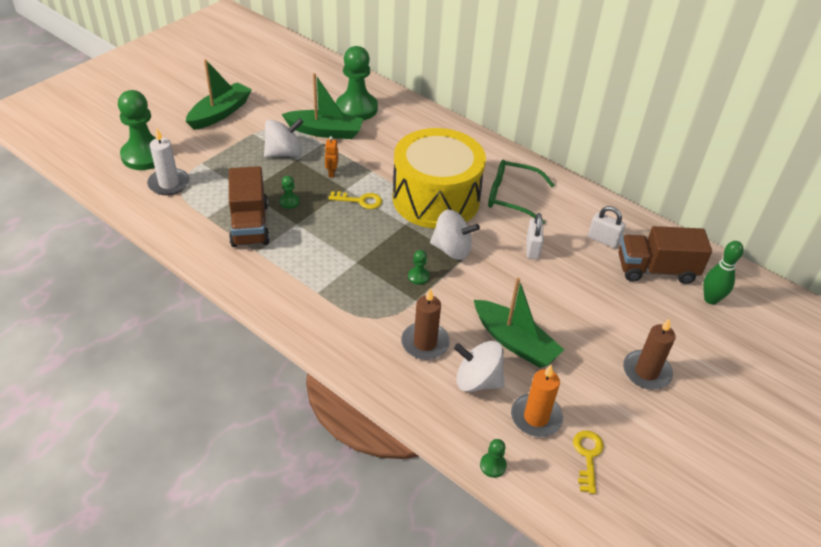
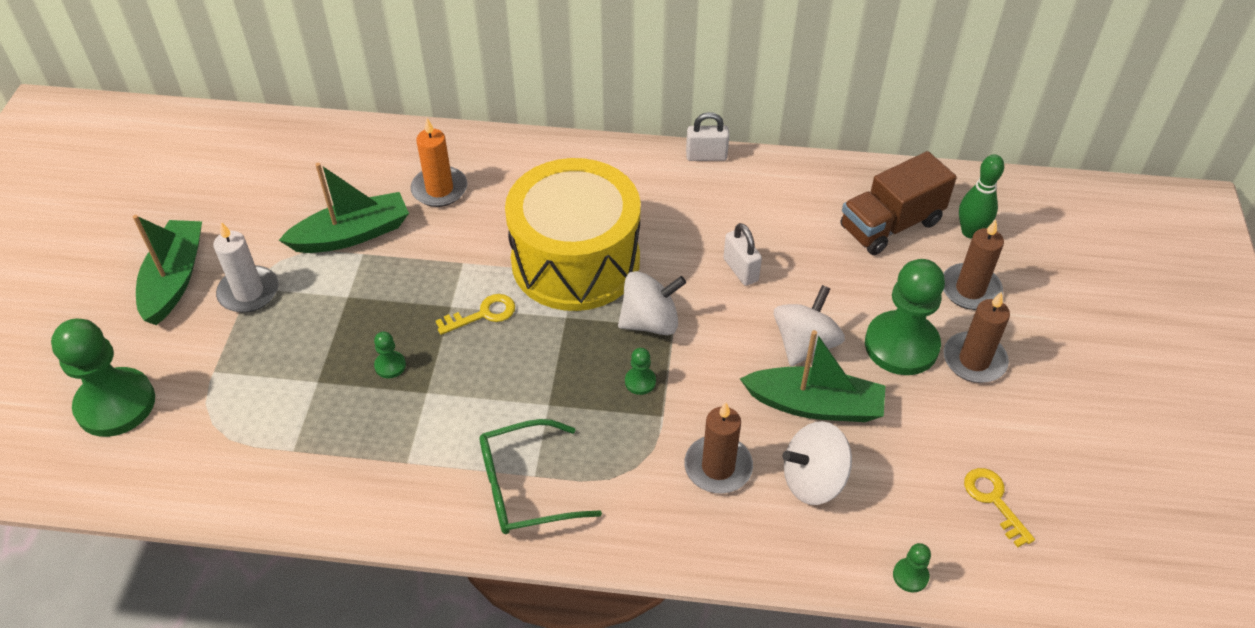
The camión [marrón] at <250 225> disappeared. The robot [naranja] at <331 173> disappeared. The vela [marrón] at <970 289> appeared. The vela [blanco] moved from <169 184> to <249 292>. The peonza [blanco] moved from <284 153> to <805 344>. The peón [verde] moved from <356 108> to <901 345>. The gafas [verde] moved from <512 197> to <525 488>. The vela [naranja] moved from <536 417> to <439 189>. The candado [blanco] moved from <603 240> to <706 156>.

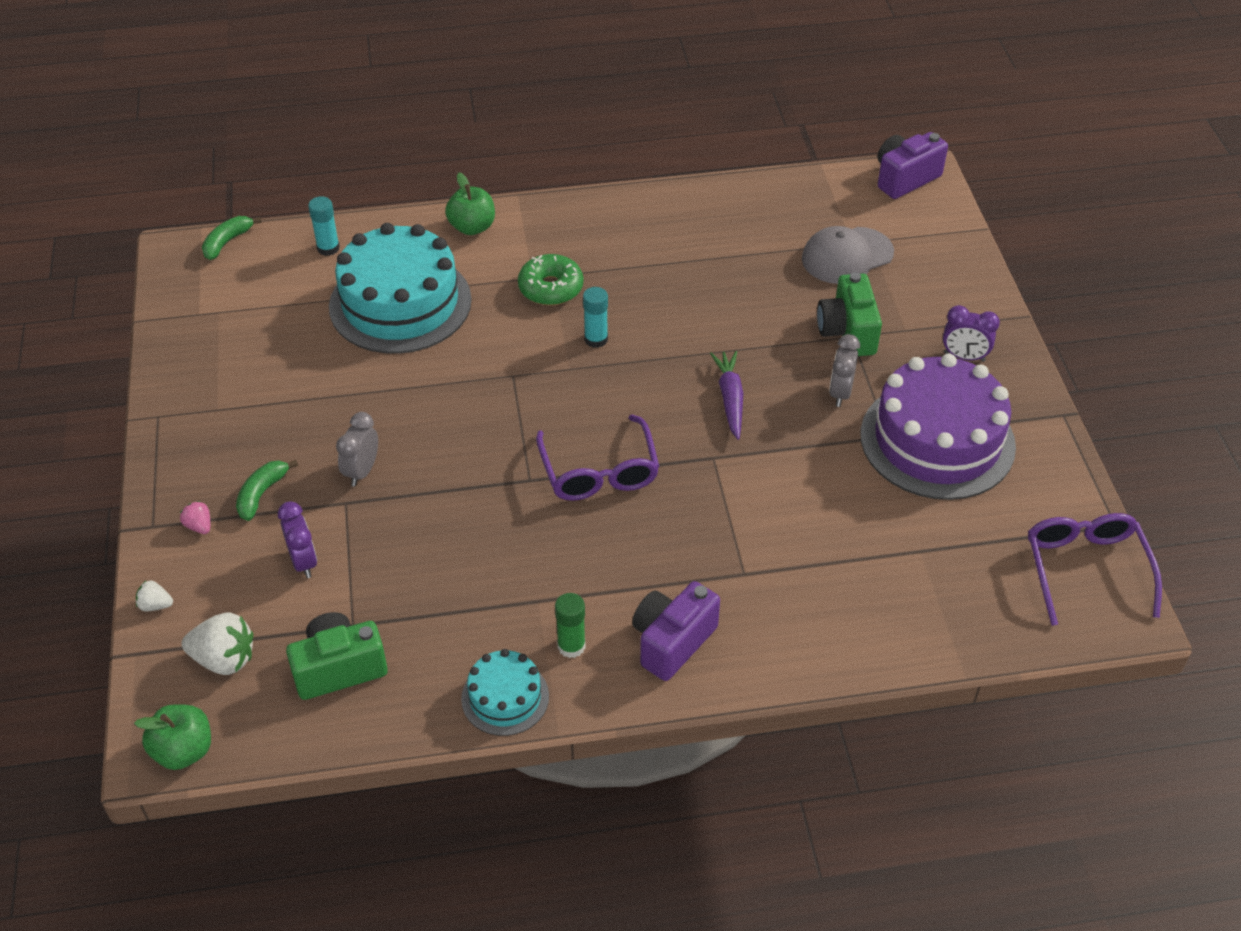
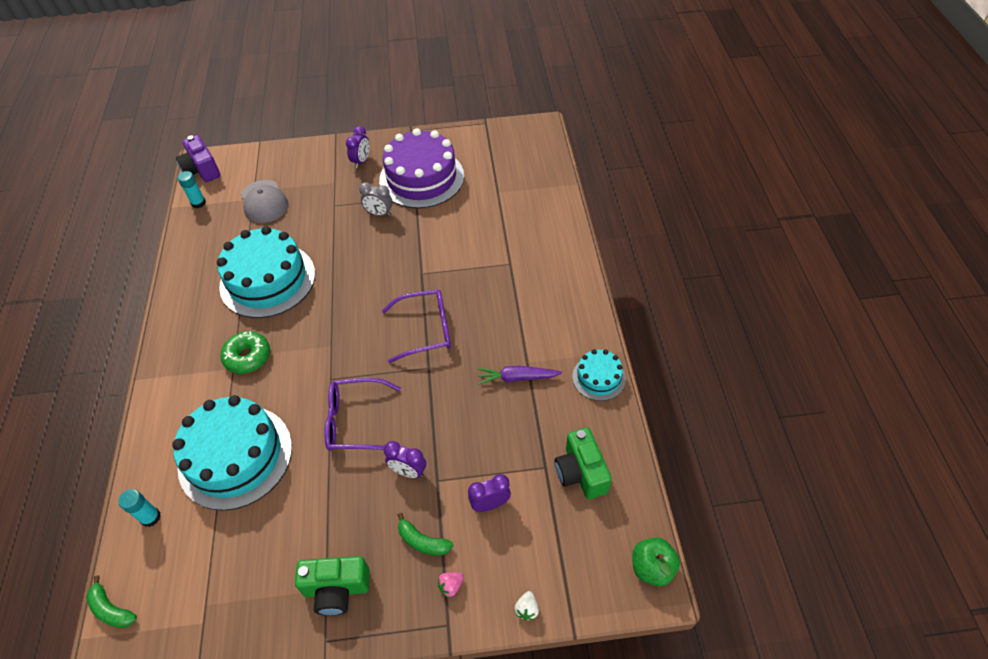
The fresa [blanco] at <224 659> disappeared. The manzana [verde] at <472 227> disappeared. The barra de pegamento [verde] at <571 646> disappeared. The cámara [morado] at <672 642> disappeared. The tarta [turquesa] at <267 280> appeared. The barra de pegamento [turquesa] moved from <596 339> to <198 203>. The zanahoria [morado] moved from <730 398> to <517 378>. The cámara [verde] moved from <847 332> to <337 589>. The gafas [morado] moved from <1085 568> to <355 421>. The despertador [gris] at <362 471> became the despertador [morado] at <408 471>.

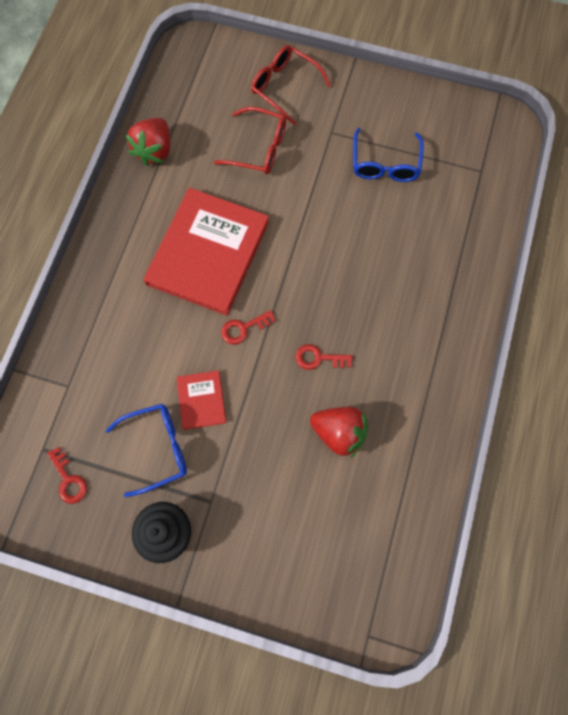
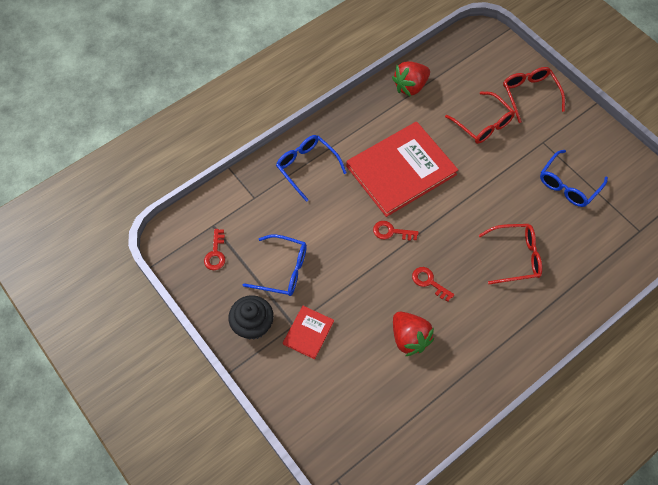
The gafas [azul] at <307 167> appeared. The gafas [rojo] at <515 257> appeared. The libro [rojo] moved from <201 400> to <308 333>.

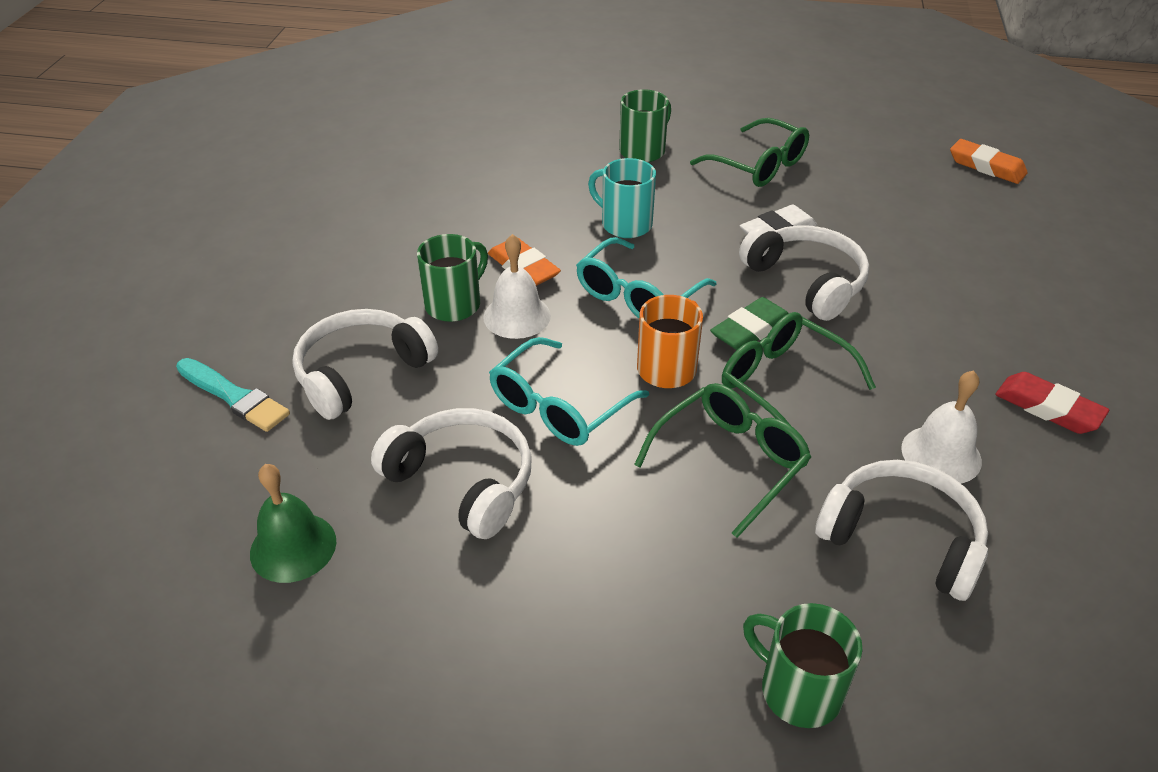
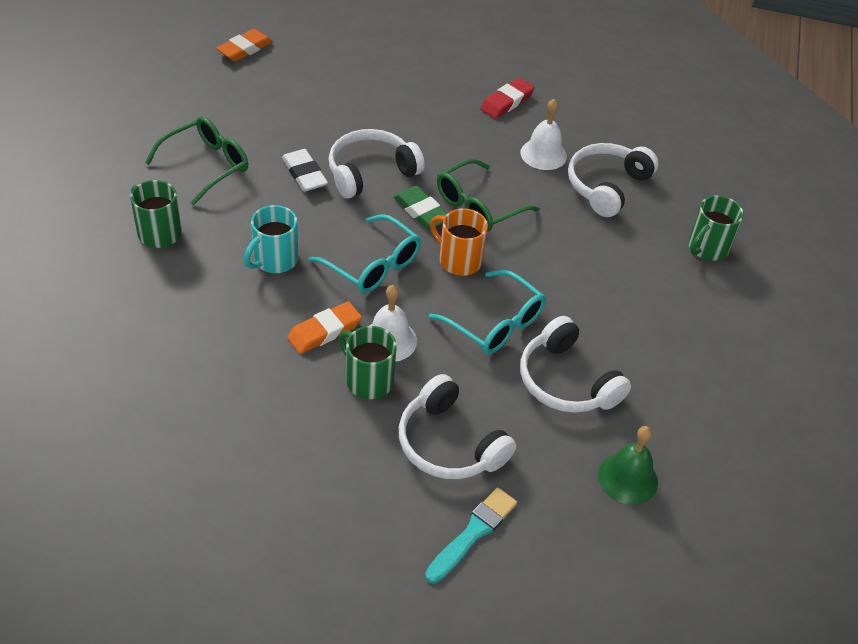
The gafas [verde] at <730 462> disappeared. The auriculares [blanco] at <463 481> turned 75 degrees counterclockwise.

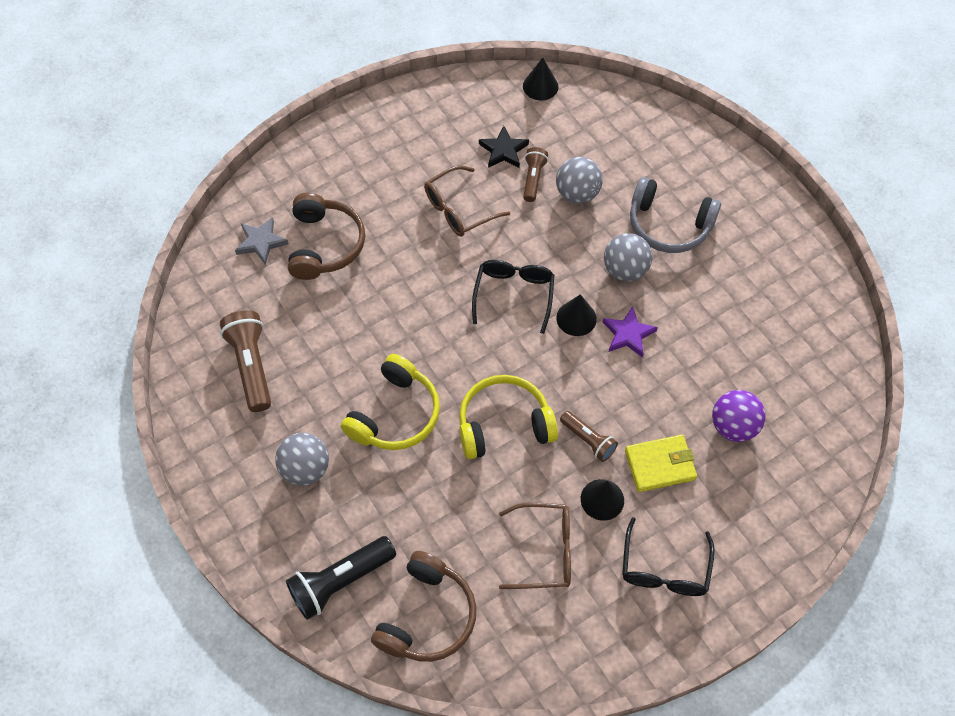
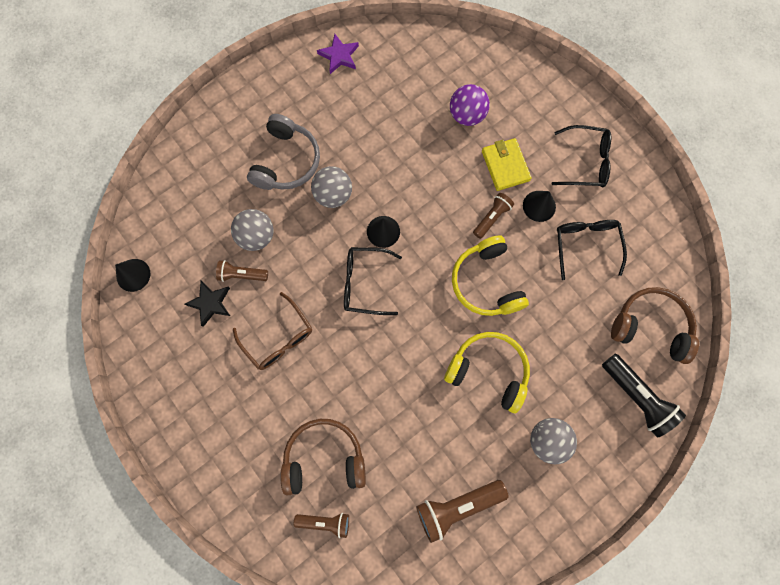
The estrella [morado] moved from <628 334> to <339 56>. The estrella [gris] at <261 242> was replaced by the lámpara de mano [marrón] at <325 521>. The gafas [marrón] at <545 551> became the gafas [negro] at <586 245>.

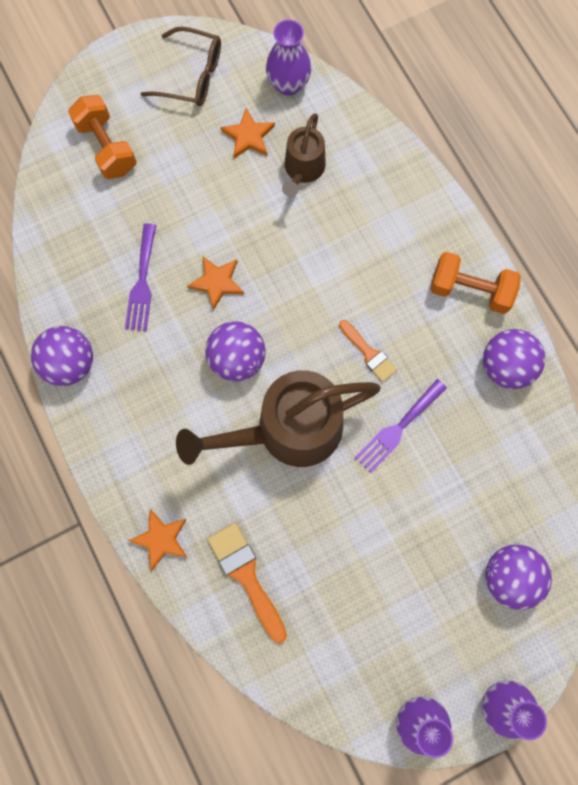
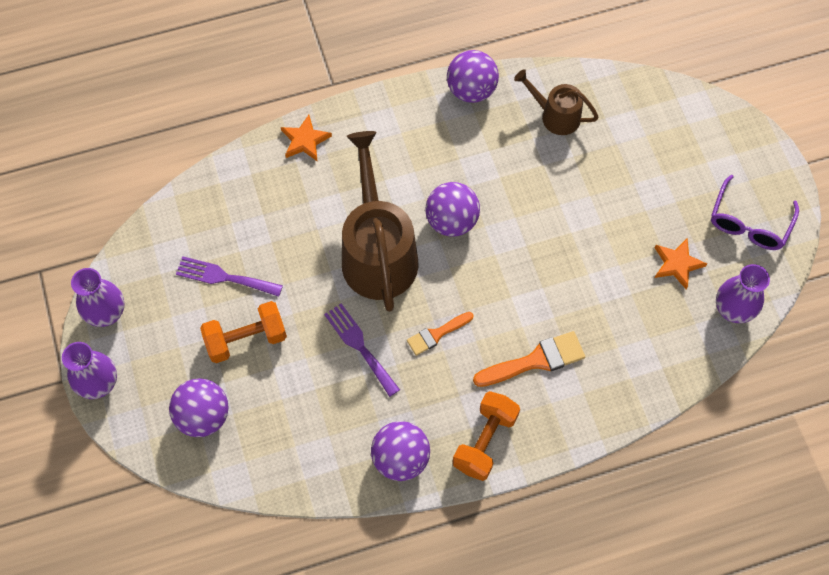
The estrella [naranja] at <217 282> disappeared. The mancuerna [naranja] moved from <107 147> to <246 339>. The tenedor [morado] moved from <142 283> to <224 277>. The pincel [naranja] moved from <246 576> to <535 360>. The regadera [marrón] moved from <303 169> to <555 116>. The gafas [marrón] at <192 76> became the gafas [morado] at <749 223>.

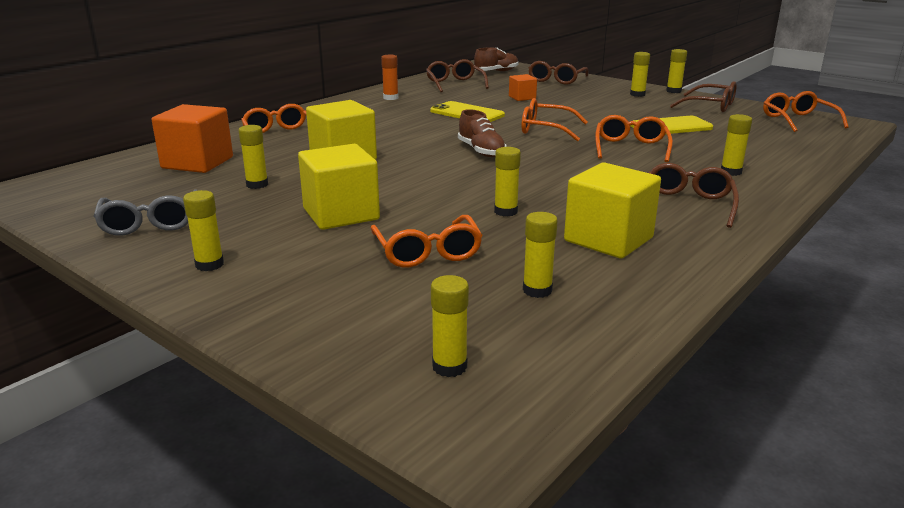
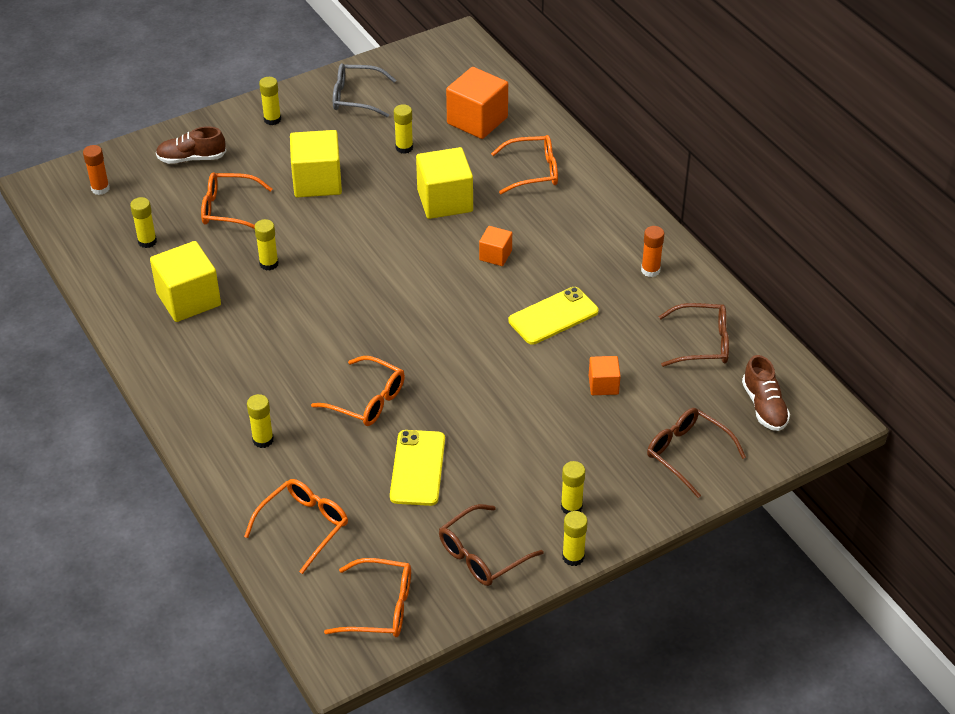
The gafas [marrón] at <687 204> disappeared. The cubo [naranja] at <495 255> appeared. The zapato [marrón] moved from <481 151> to <191 158>. The gafas [naranja] moved from <545 129> to <304 526>. The barra de pegamento [amarillo] at <449 367> became the barra de pegamento [naranja] at <100 189>.

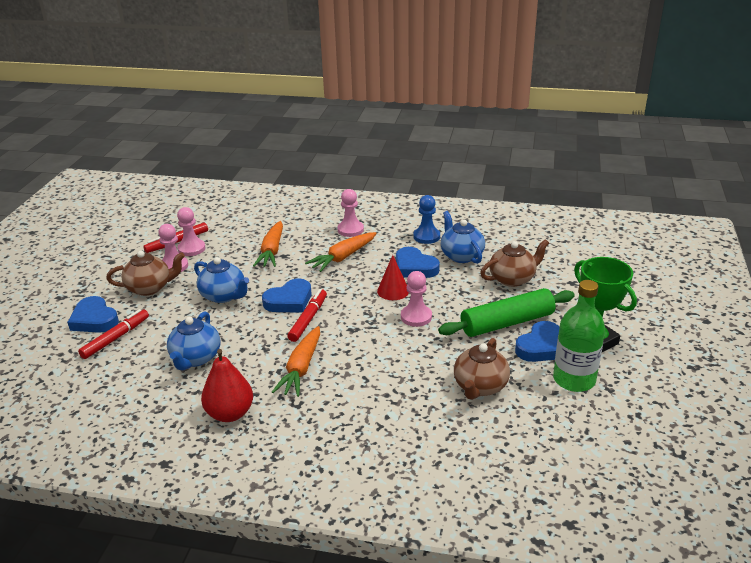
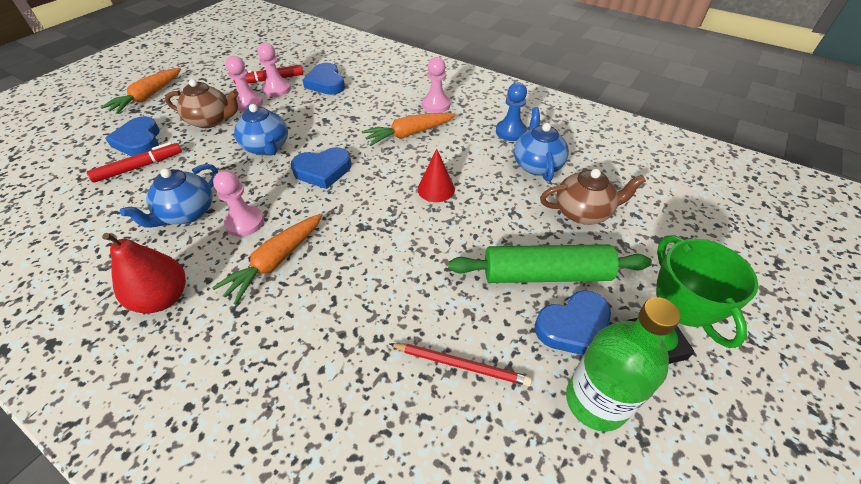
The rotulador [rojo] at <308 319> disappeared. The zanahoria [naranja] moved from <272 251> to <148 97>. The corazón [azul] moved from <414 267> to <326 83>. The peón [rosa] moved from <416 317> to <245 222>. The tetera [marrón] at <480 386> was replaced by the lápiz [rojo] at <461 365>.

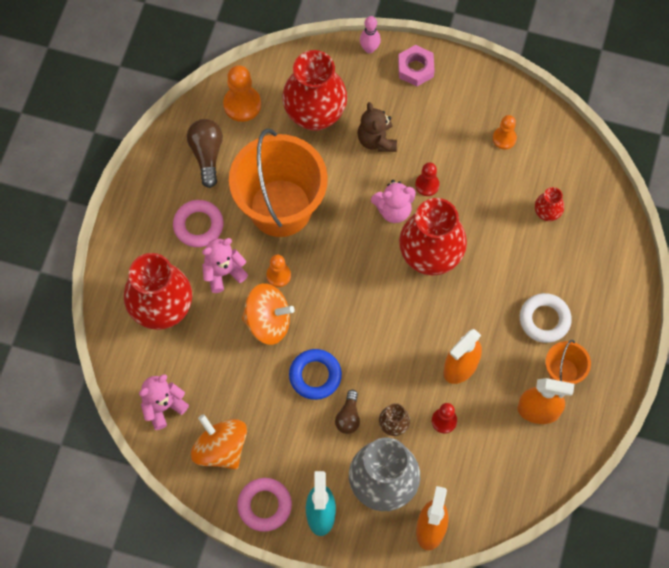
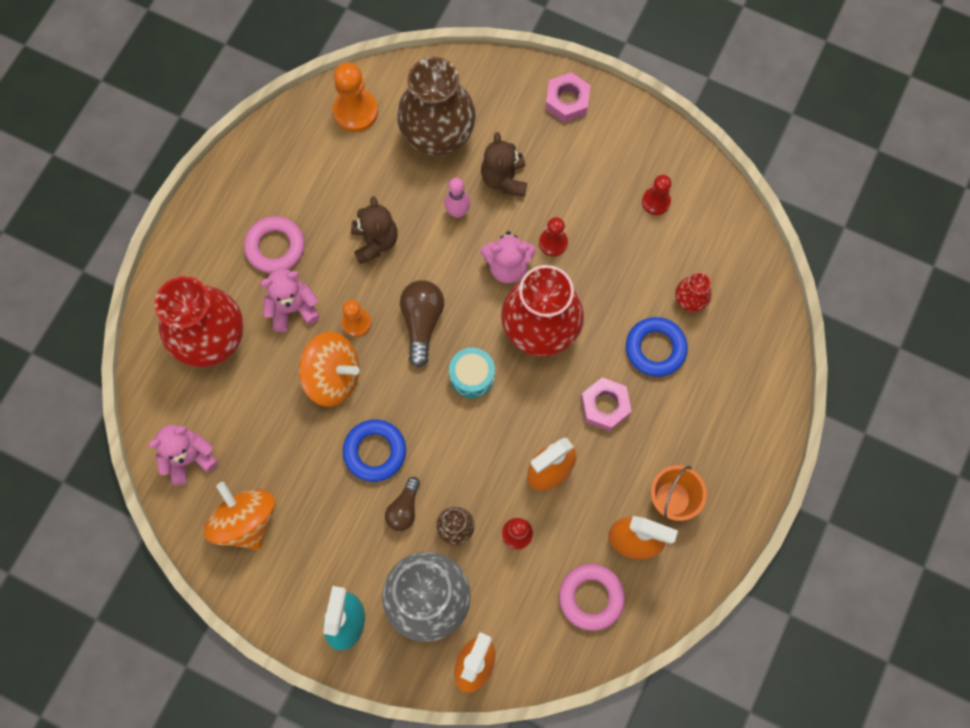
The anillo [blanco] at <544 320> disappeared. The tambor [turquesa] at <472 376> appeared. The tuerca [rosa] at <605 406> appeared. The anillo [azul] at <655 348> appeared. The bombilla [marrón] moved from <207 154> to <422 322>. The anillo [rosa] moved from <264 505> to <591 597>. The bolo [rosa] moved from <369 48> to <457 212>. The balde [naranja] at <280 208> was replaced by the osito [marrón] at <375 242>. The florero [rojo] at <315 115> became the florero [marrón] at <438 137>. The peón [naranja] at <504 138> became the peón [rojo] at <656 202>.

